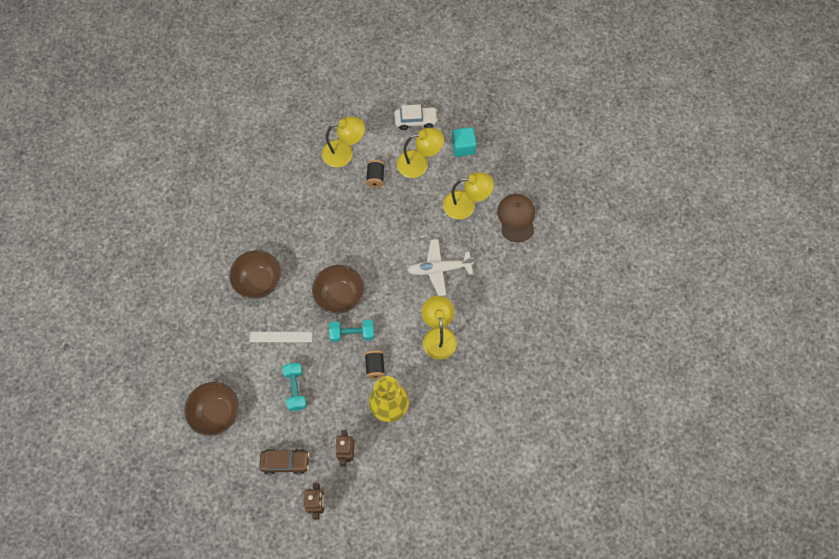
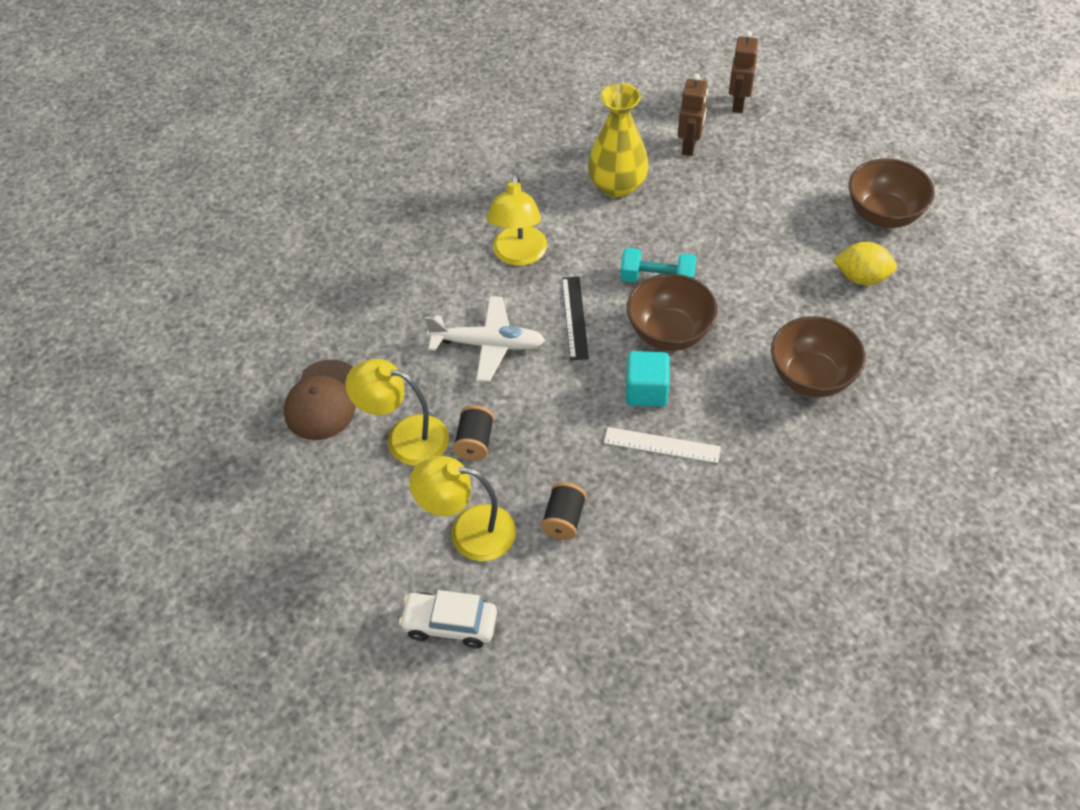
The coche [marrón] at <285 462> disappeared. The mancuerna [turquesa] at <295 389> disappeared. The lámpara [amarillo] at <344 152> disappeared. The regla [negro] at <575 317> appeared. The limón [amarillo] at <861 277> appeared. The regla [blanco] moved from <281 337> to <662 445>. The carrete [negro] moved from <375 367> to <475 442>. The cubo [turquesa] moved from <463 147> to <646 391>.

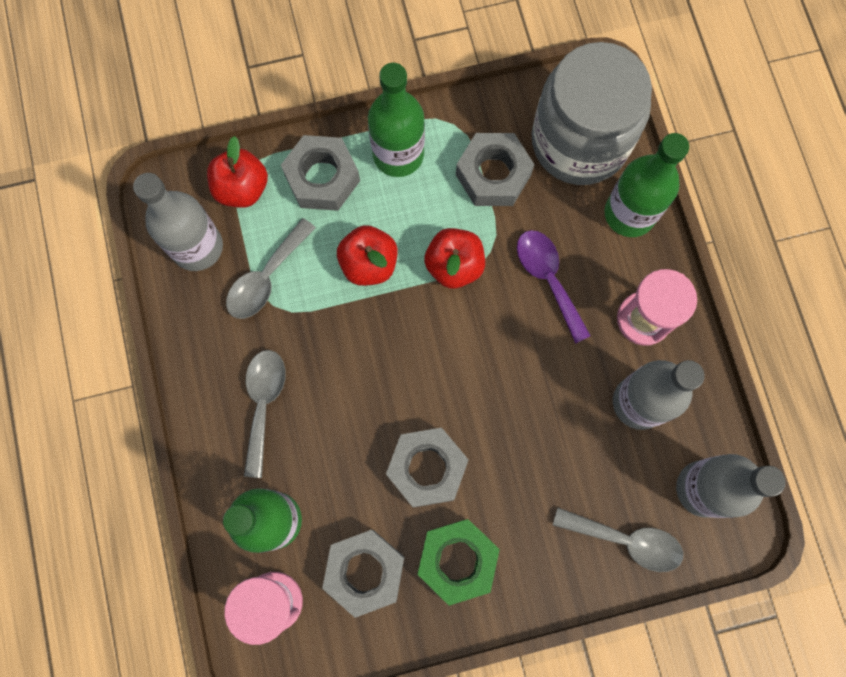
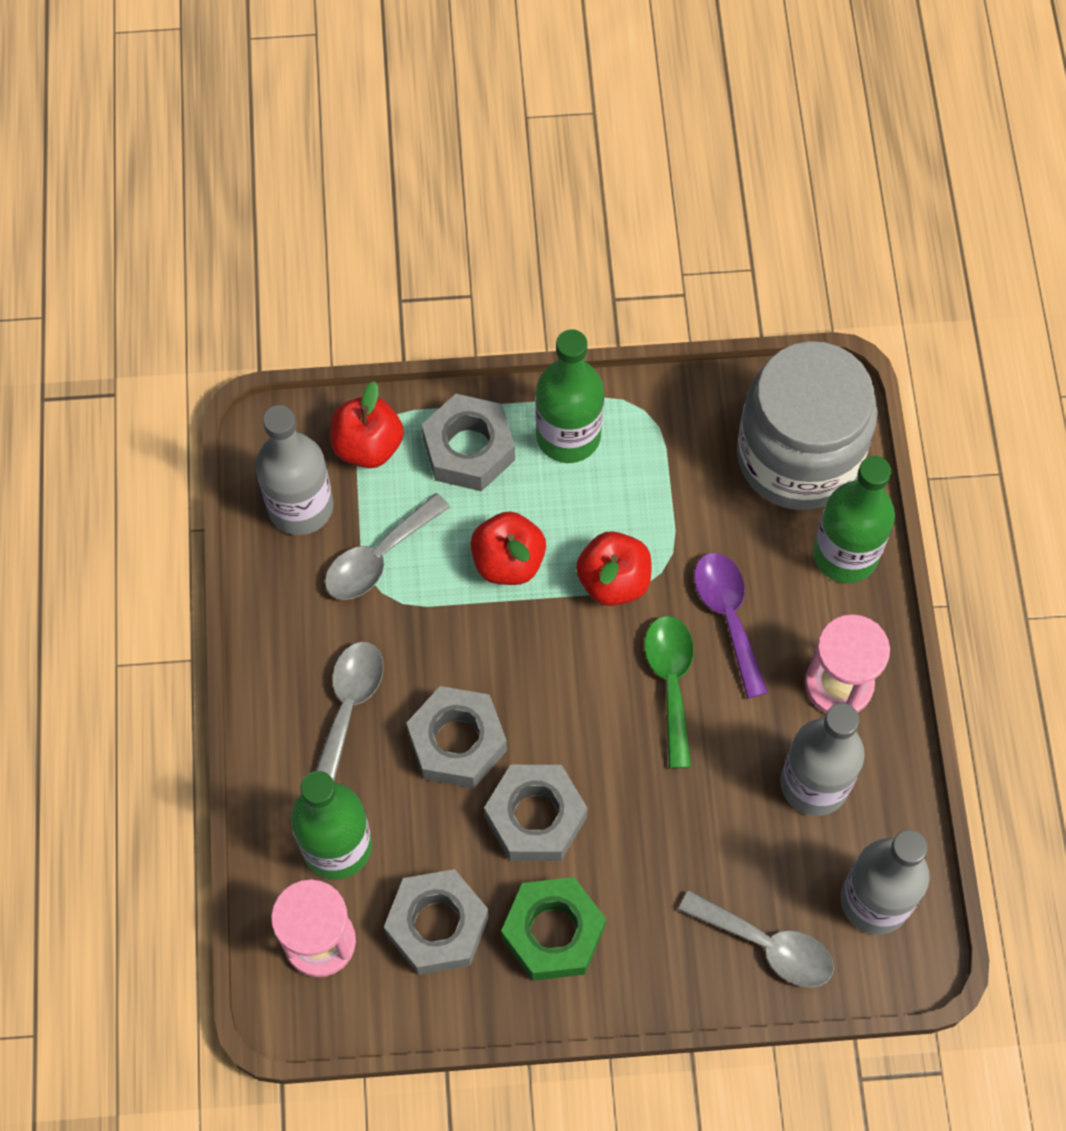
The cuchara [verde] at <671 682> appeared. The tuerca [gris] moved from <493 175> to <457 742>.

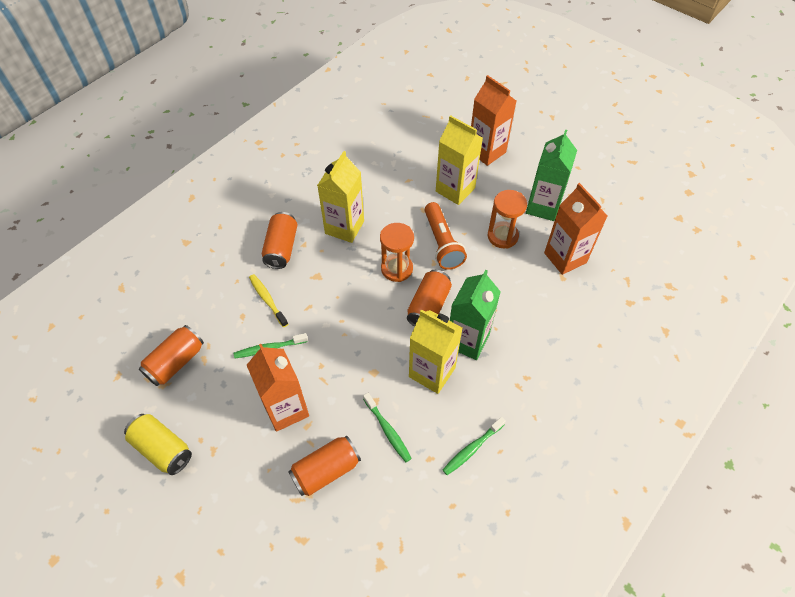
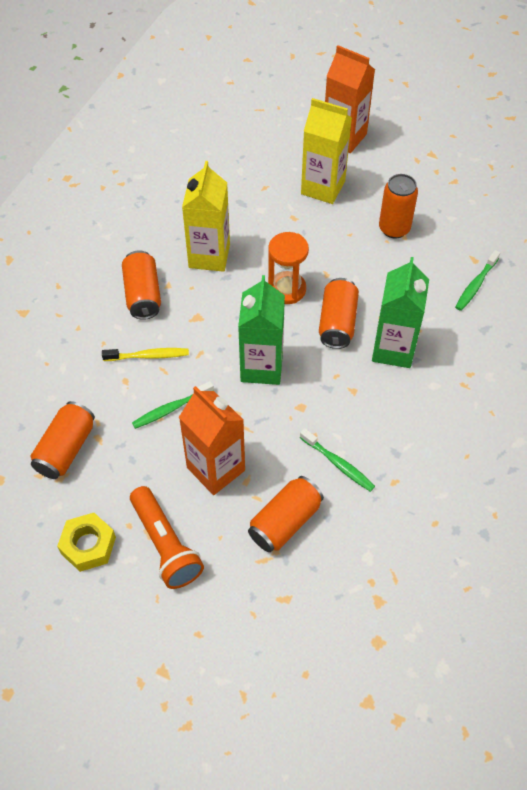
The cartón de leche [amarillo] at <432 372> disappeared. The cartón de leche [naranja] at <565 258> disappeared. The lámpara de mano [naranja] moved from <442 243> to <165 545>. The cepillo de dientes [verde] moved from <472 448> to <475 285>. The cartón de leche [verde] moved from <543 207> to <261 367>. The lata [amarillo] at <162 449> was replaced by the tuerca [amarillo] at <88 545>. The reloj de arena [naranja] at <502 236> was replaced by the lata [naranja] at <394 229>. The cepillo de dientes [amarillo] at <267 300> turned 135 degrees clockwise.

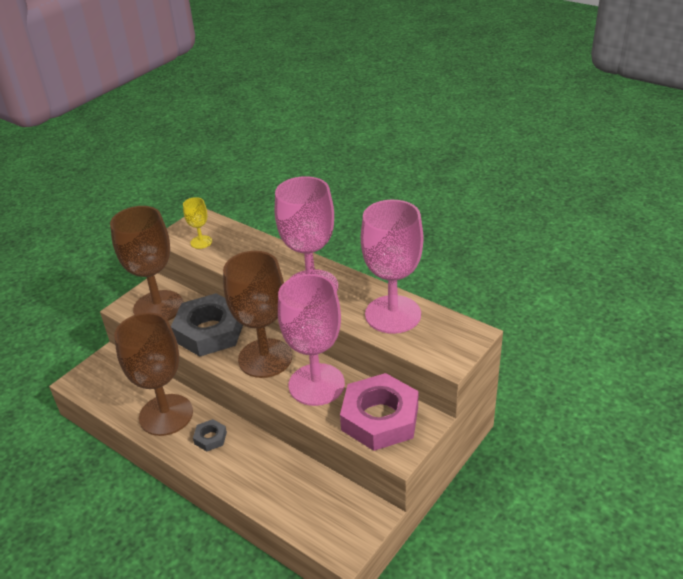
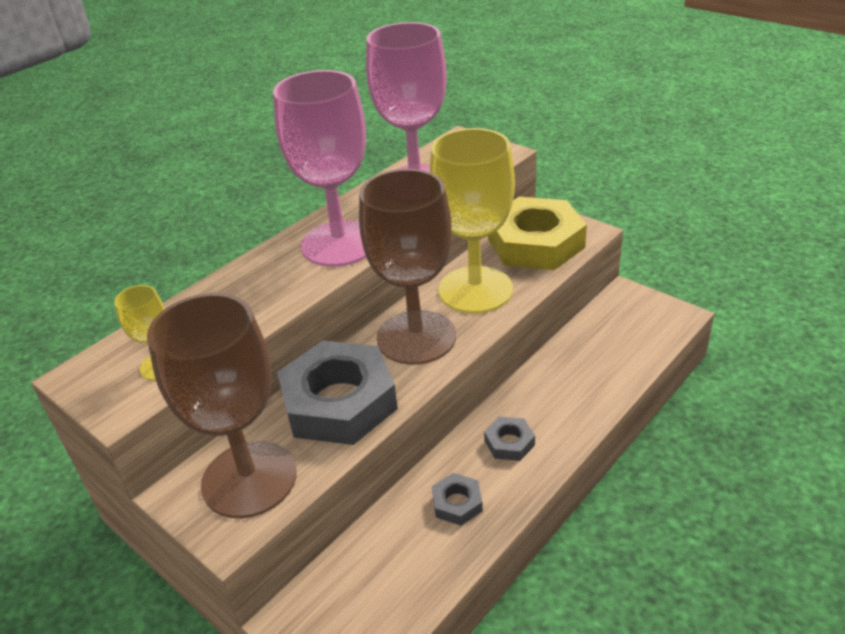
The copa [marrón] at <166 415> was replaced by the tuerca [gris] at <457 503>. The copa [rosa] at <316 384> became the copa [amarillo] at <475 290>. The tuerca [rosa] at <380 418> became the tuerca [amarillo] at <536 243>.

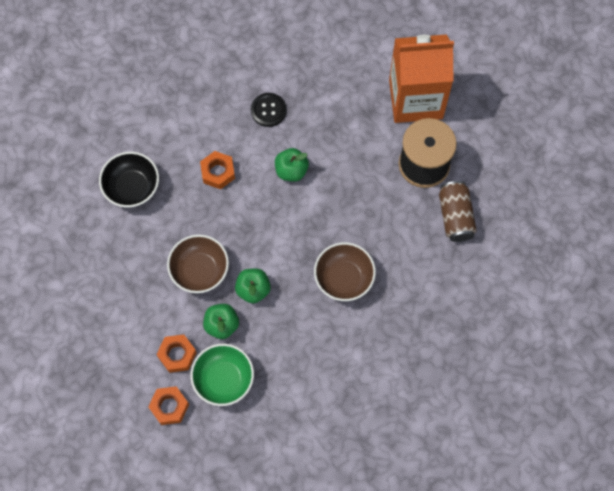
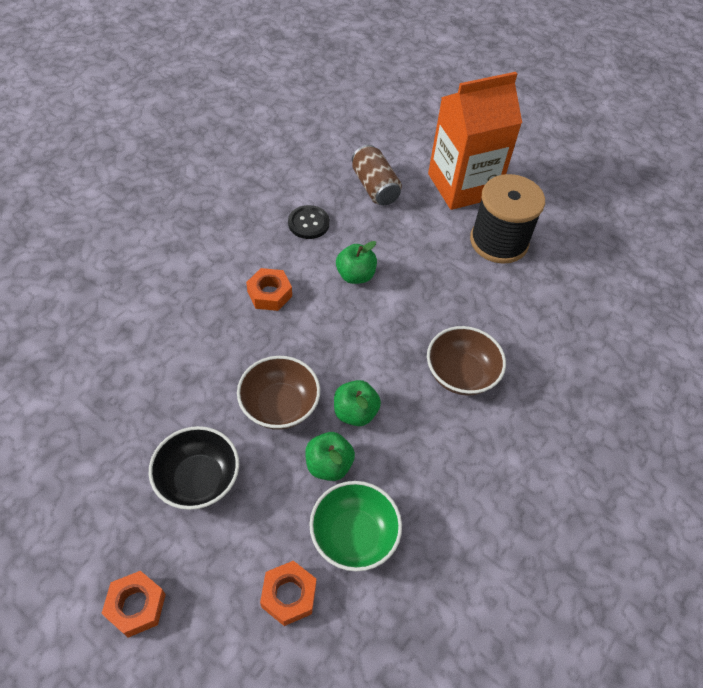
The cuenco [negro] moved from <132 187> to <198 479>. The tuerca [naranja] moved from <177 355> to <136 606>. The lata [marrón] moved from <455 216> to <375 187>.

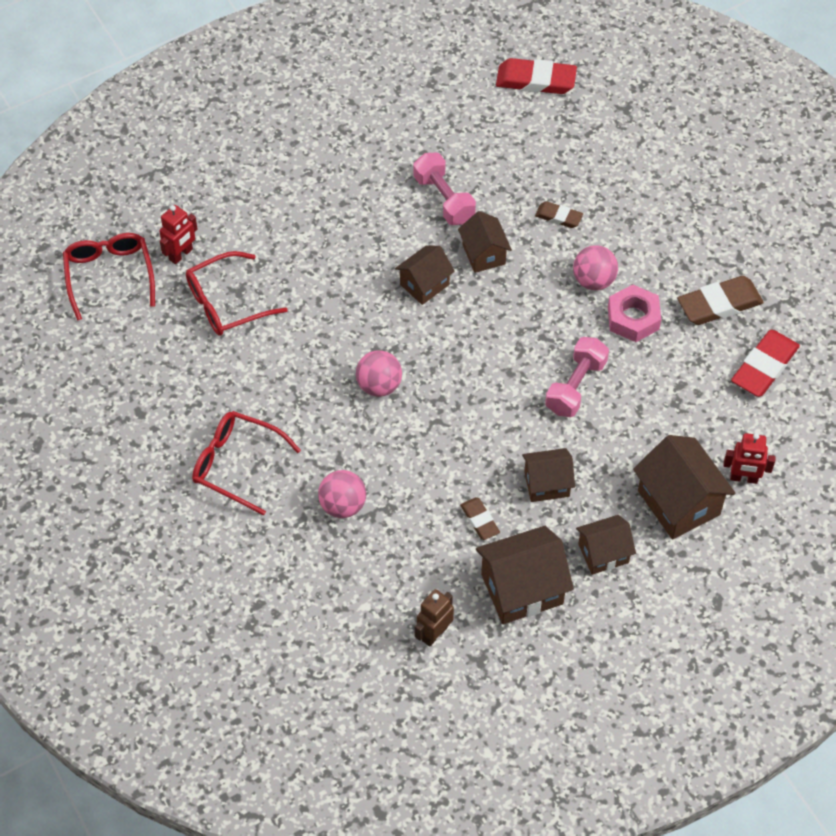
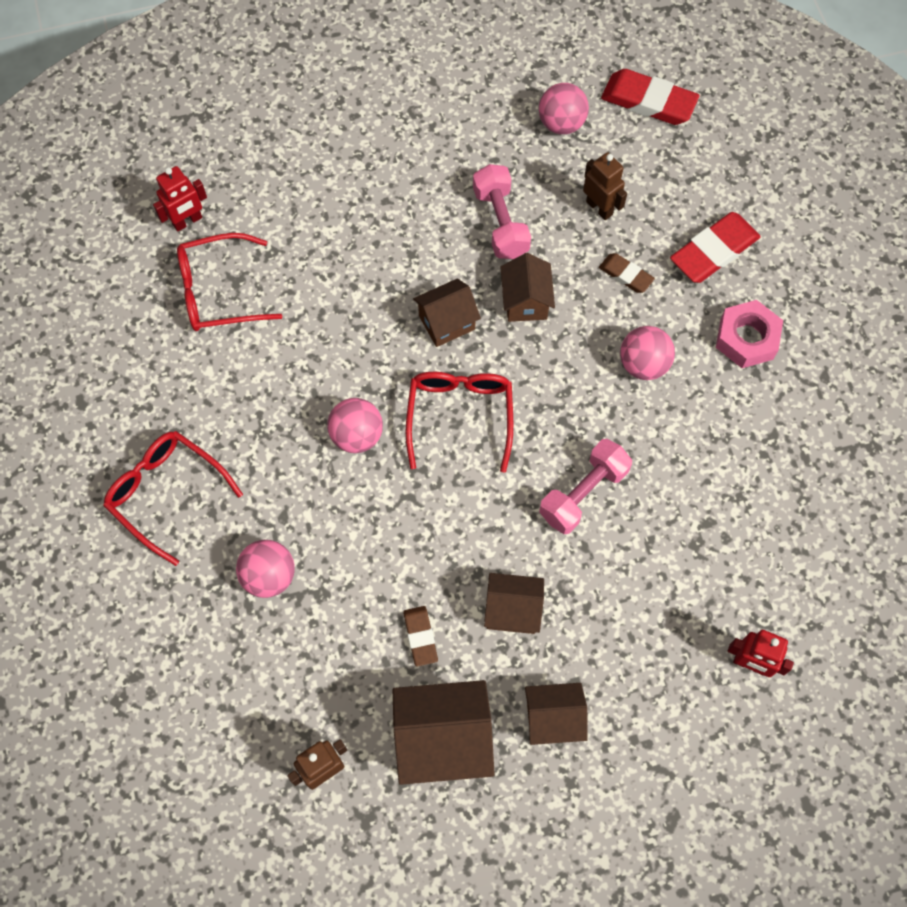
The casa [marrón] at <678 503> disappeared. The goma de borrar [marrón] at <719 304> disappeared. The pelota [rosa] at <561 123> appeared. The robot [marrón] at <599 208> appeared. The gafas [rojo] moved from <109 276> to <460 416>. The tuerca [rosa] moved from <633 318> to <746 338>. The goma de borrar [rojo] moved from <764 366> to <714 251>.

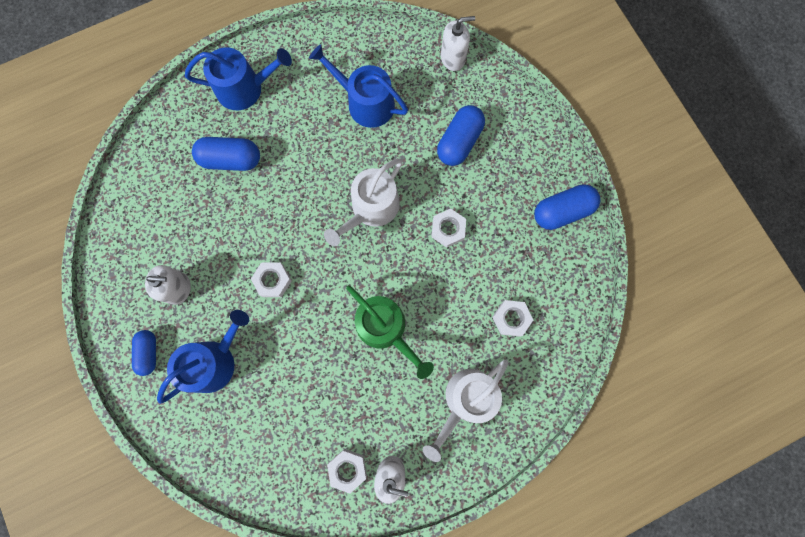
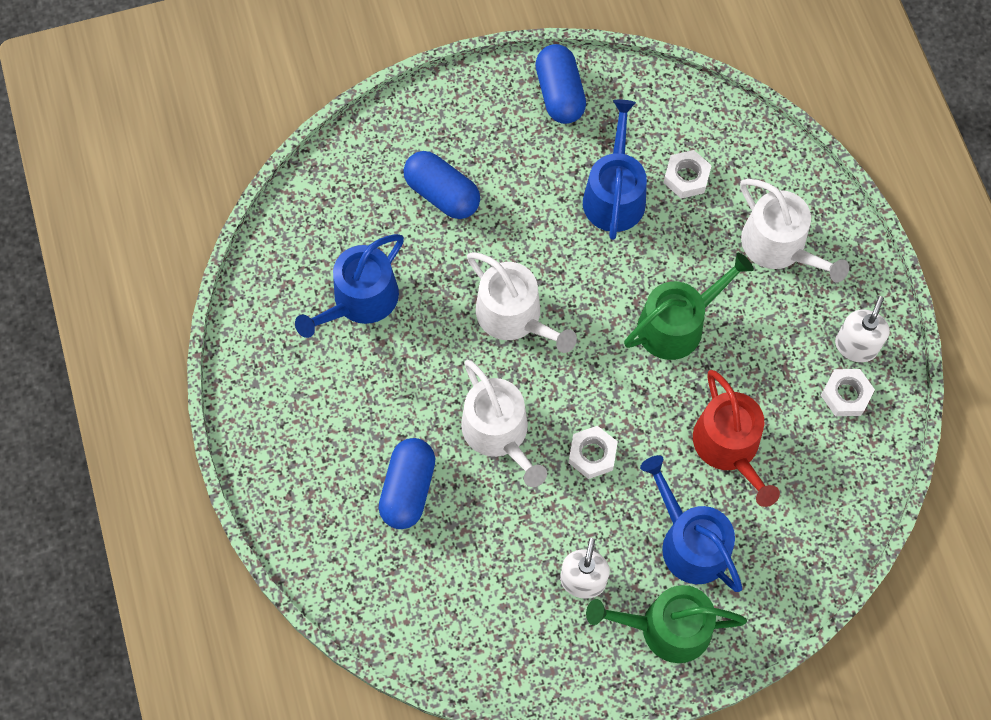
The tuerca [blanco] at <448 229> disappeared. The dispensador de jabón [blanco] at <453 58> disappeared. The regadera [blanco] at <499 433> appeared. The regadera [rojo] at <729 447> appeared. The regadera [azul] moved from <245 88> to <614 194>. The cápsula [azul] at <149 353> was replaced by the regadera [verde] at <666 628>.

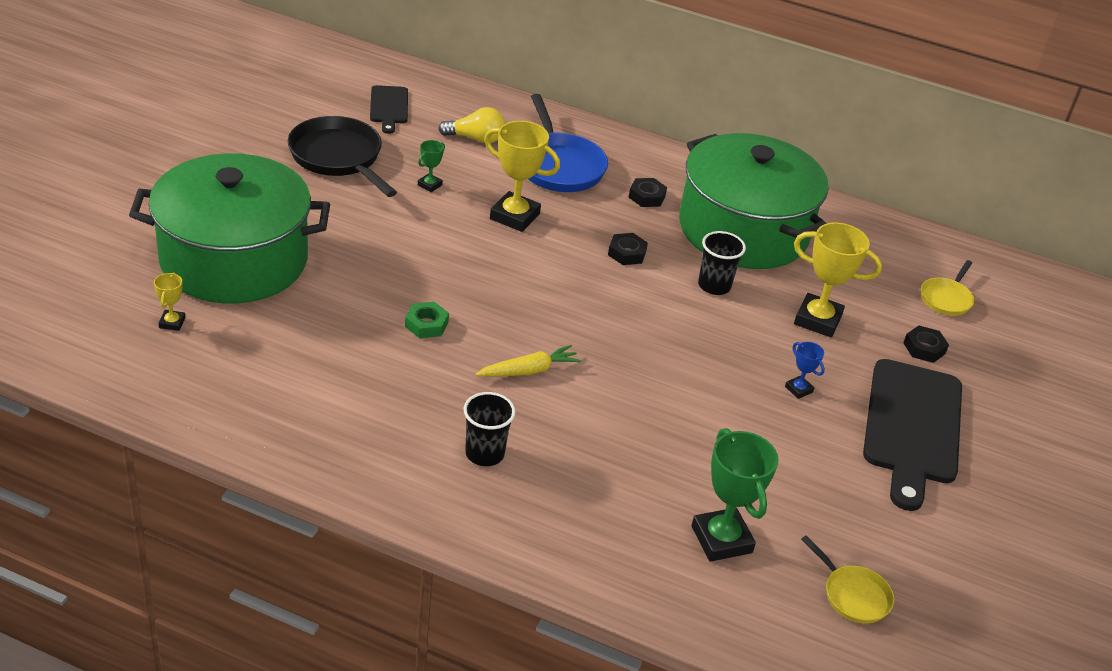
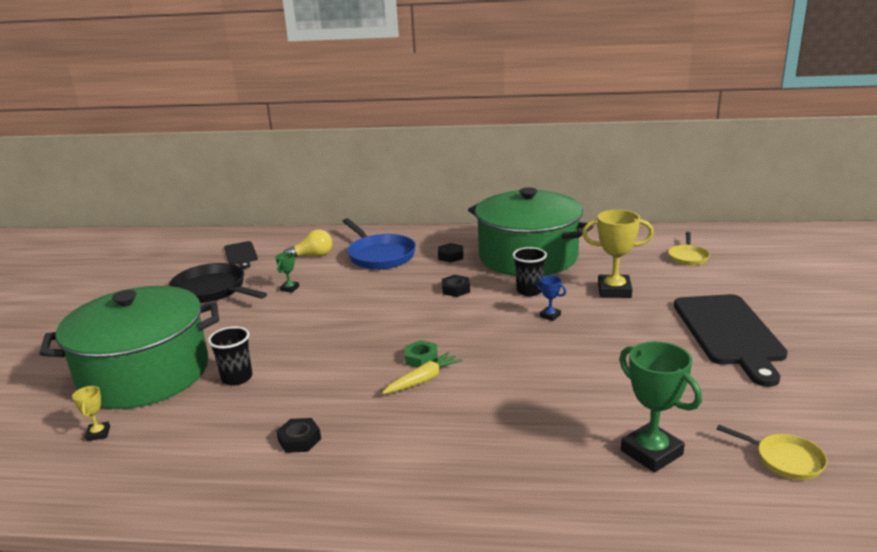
The trofeo [amarillo] at <514 216> disappeared. The tuerca [verde] moved from <426 324> to <421 358>. The vaso [negro] moved from <484 453> to <237 378>. The trofeo [azul] moved from <798 389> to <550 316>. The tuerca [negro] moved from <924 348> to <299 440>.

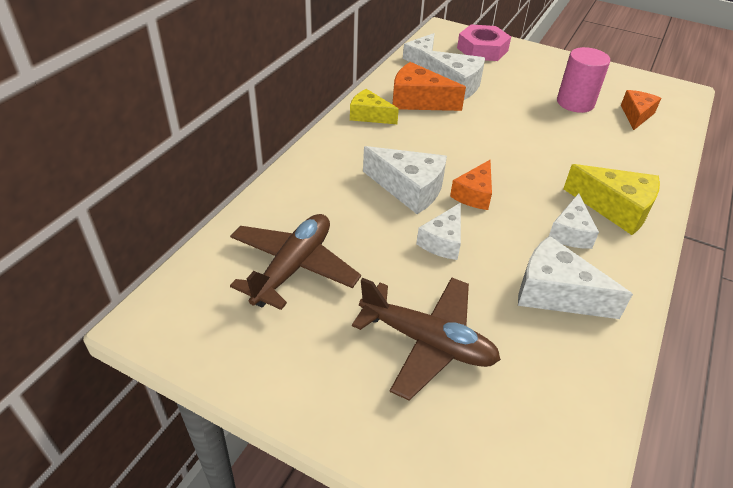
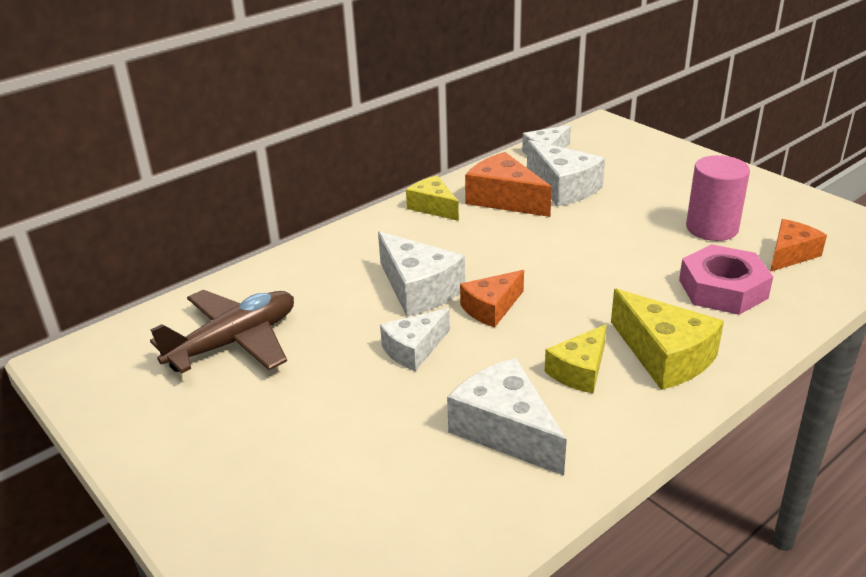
The avión [marrón] at <427 342> disappeared. The tuerca [rosa] moved from <482 49> to <723 289>. The queso [blanco] at <570 232> became the queso [amarillo] at <579 371>.

